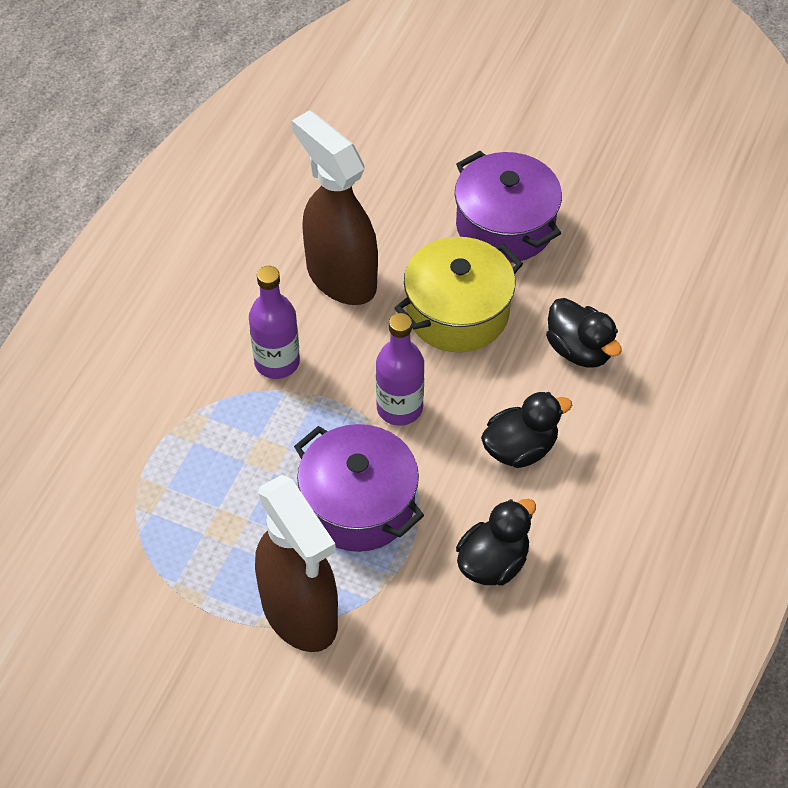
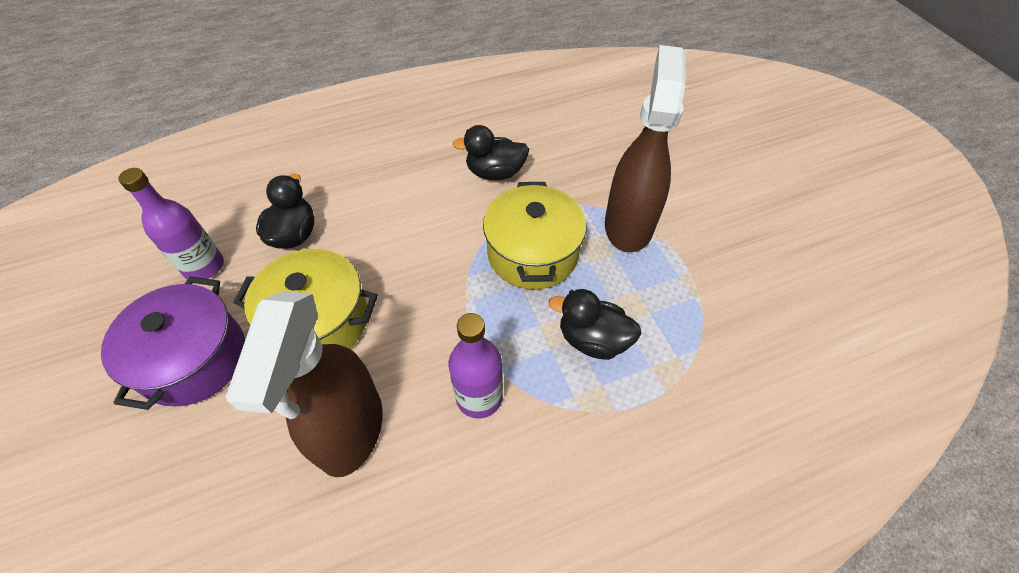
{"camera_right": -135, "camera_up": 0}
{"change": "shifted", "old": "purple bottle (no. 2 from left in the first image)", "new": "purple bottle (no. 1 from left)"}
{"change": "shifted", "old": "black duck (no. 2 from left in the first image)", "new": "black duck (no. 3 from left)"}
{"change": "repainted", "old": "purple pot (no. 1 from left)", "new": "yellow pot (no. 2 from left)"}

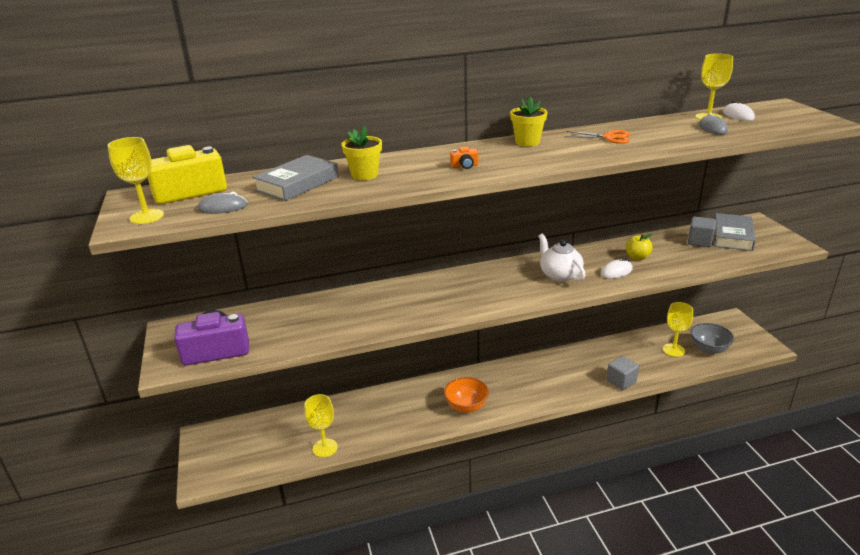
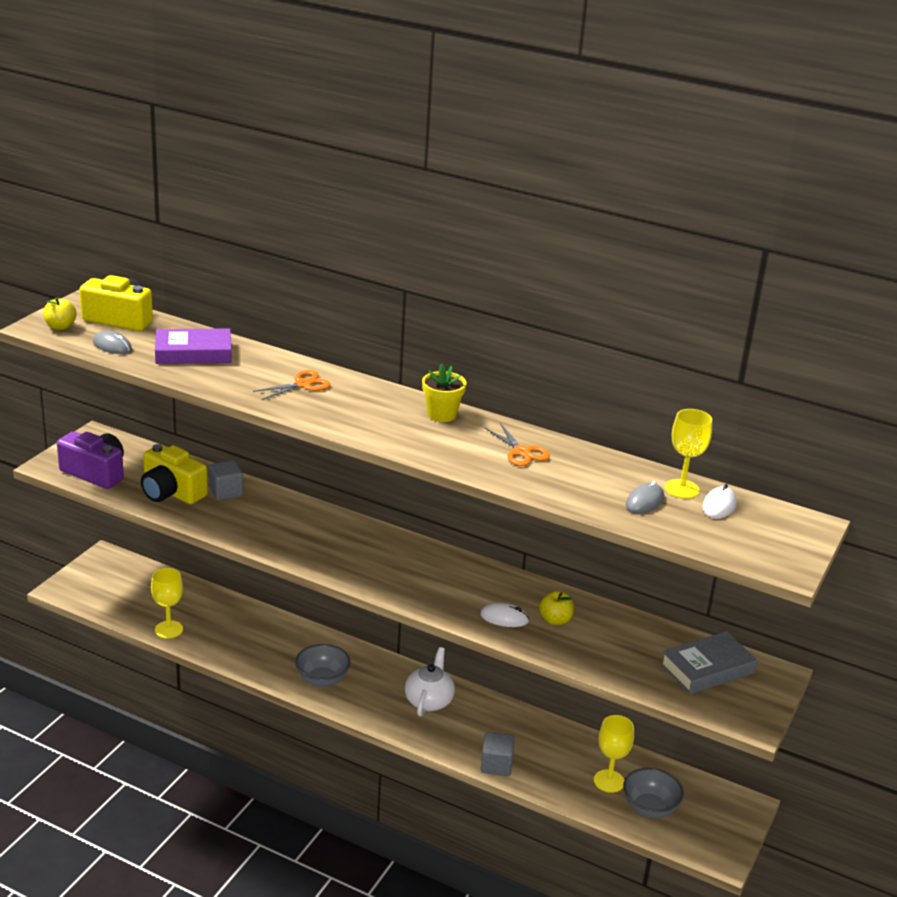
{"camera_right": 40, "camera_up": 0}
{"change": "gone", "old": "yellow flower pot (no. 1 from left)"}
{"change": "swapped", "old": "yellow goblet (no. 1 from left)", "new": "yellow apple (no. 1 from left)"}
{"change": "gone", "old": "orange camera"}
{"change": "repainted", "old": "grey book (no. 1 from left)", "new": "purple book"}
{"change": "shifted", "old": "grey cube (no. 2 from left in the first image)", "new": "grey cube (no. 1 from left)"}
{"change": "shifted", "old": "white teapot"}
{"change": "repainted", "old": "orange bowl", "new": "grey bowl (no. 1 from left)"}
{"change": "new", "new": "orange scissors (no. 1 from left)"}
{"change": "new", "new": "yellow camera (no. 2 from left)"}

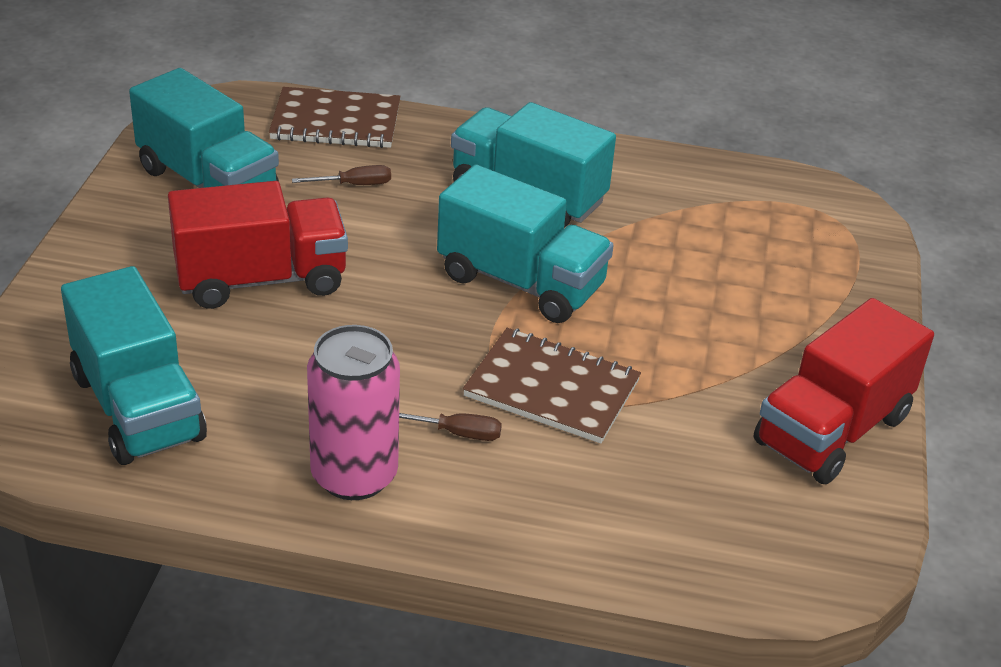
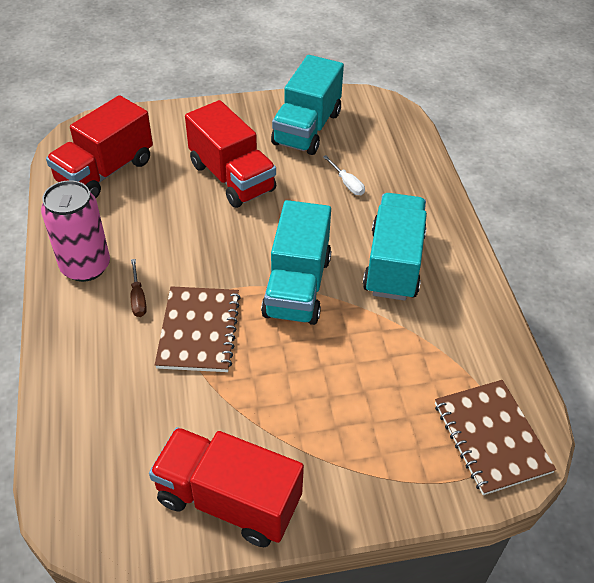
{"camera_right": 70, "camera_up": 10}
{"change": "shifted", "old": "brown notebook (no. 1 from left in the first image)", "new": "brown notebook (no. 2 from left)"}
{"change": "repainted", "old": "brown screwdriver (no. 1 from left)", "new": "white screwdriver"}
{"change": "repainted", "old": "turquoise truck (no. 1 from left)", "new": "red truck (no. 1 from left)"}

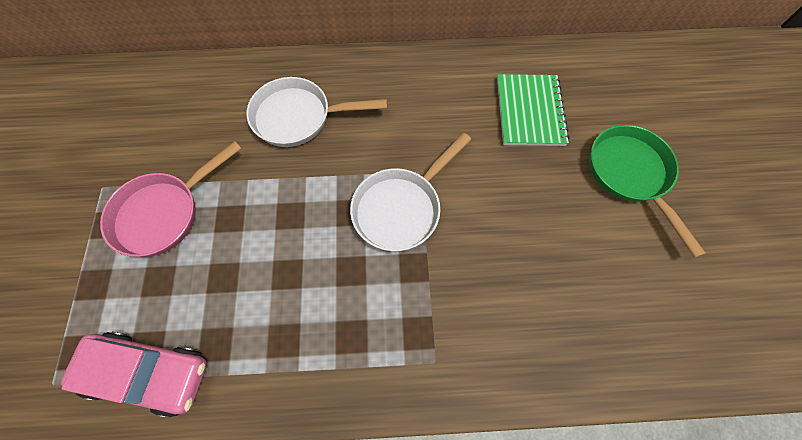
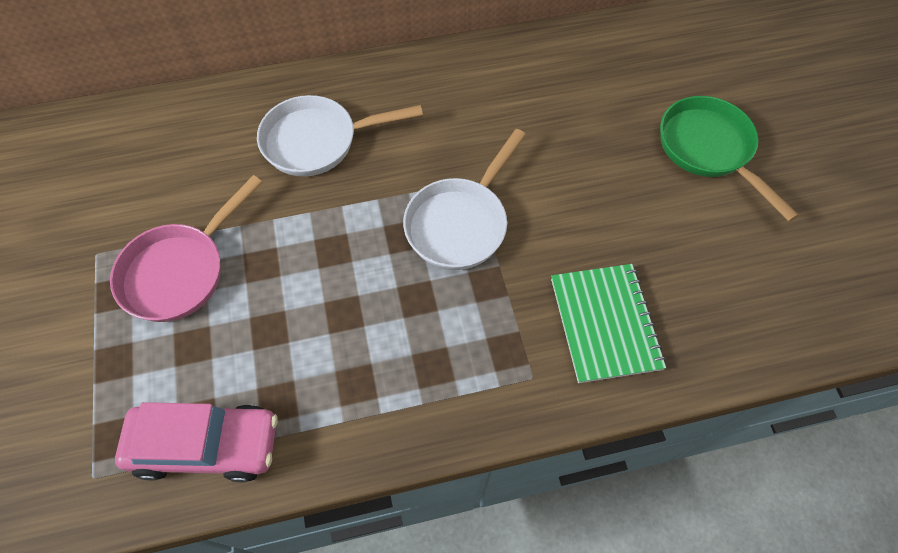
{"camera_right": -10, "camera_up": -5}
{"change": "shifted", "old": "green notebook"}

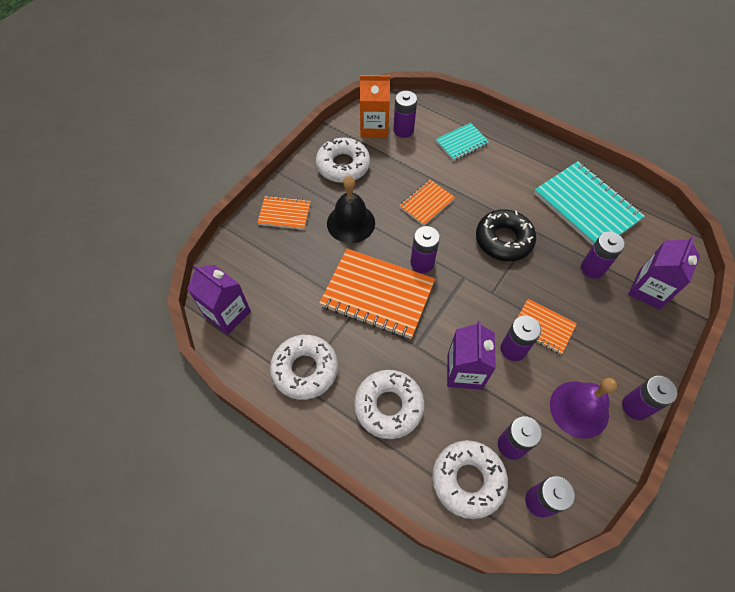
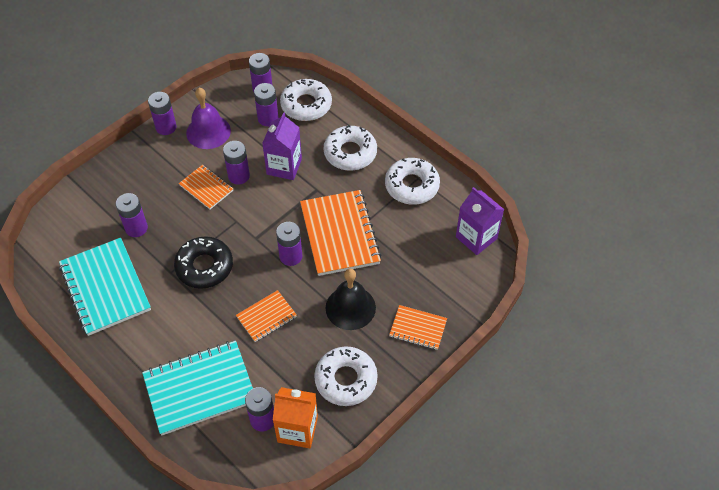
{"camera_right": -170, "camera_up": -5}
{"change": "scaled", "old": "turquoise notebook (no. 1 from left in the first image)", "factor": 1.88}
{"change": "gone", "old": "purple carton (no. 3 from left)"}
{"change": "rotated", "old": "orange notebook (no. 2 from left in the first image)", "degrees": 45}

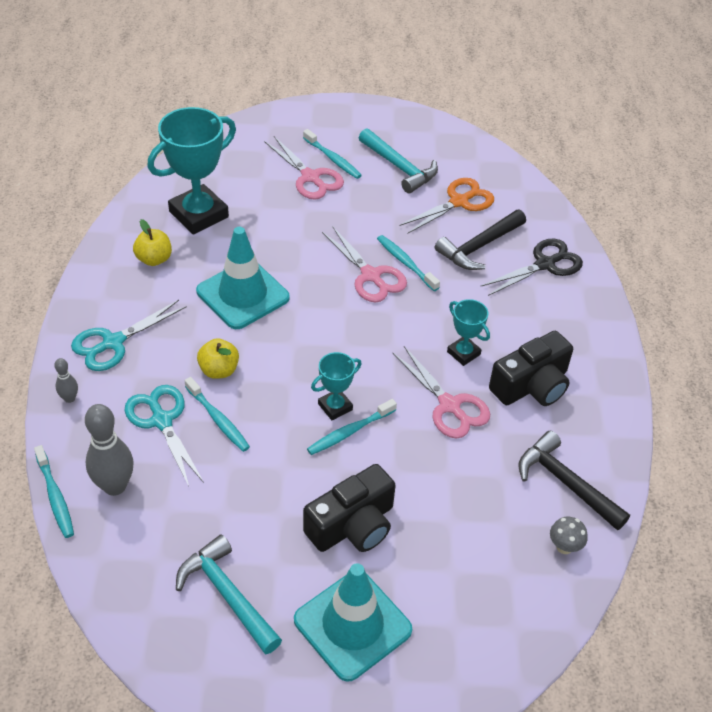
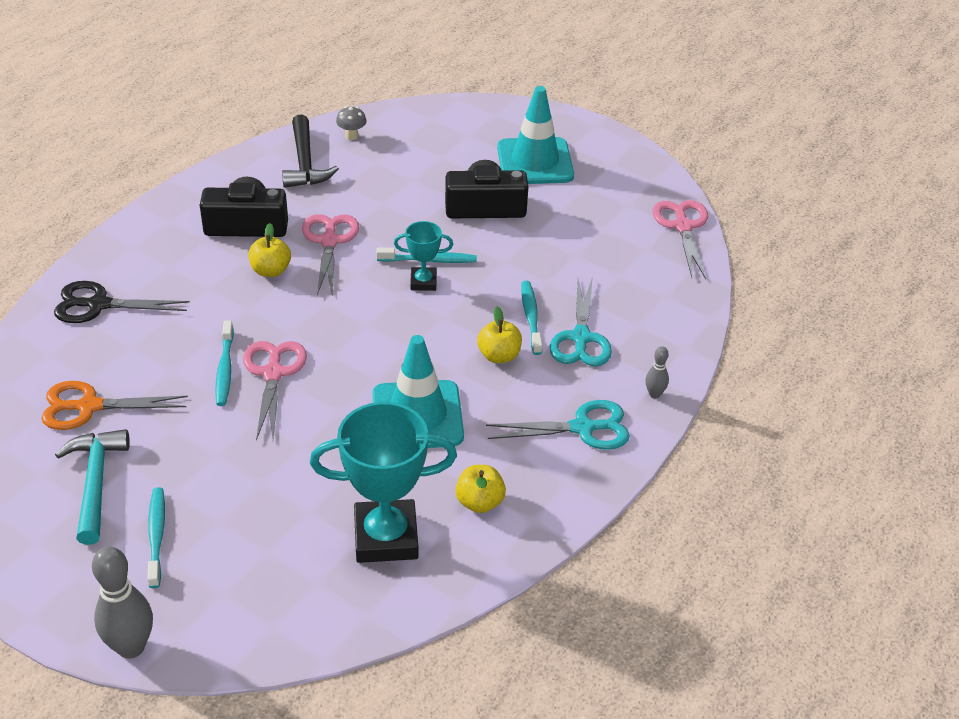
{"camera_right": -145, "camera_up": -5}
{"change": "shifted", "old": "pink scissors (no. 1 from left in the first image)", "new": "pink scissors (no. 3 from left)"}
{"change": "gone", "old": "black hammer (no. 1 from left)"}
{"change": "swapped", "old": "turquoise trophy (no. 3 from left)", "new": "yellow apple (no. 1 from left)"}
{"change": "shifted", "old": "grey bowling pin (no. 2 from left in the first image)", "new": "grey bowling pin (no. 1 from left)"}
{"change": "gone", "old": "turquoise toothbrush (no. 1 from left)"}
{"change": "gone", "old": "turquoise hammer (no. 1 from left)"}

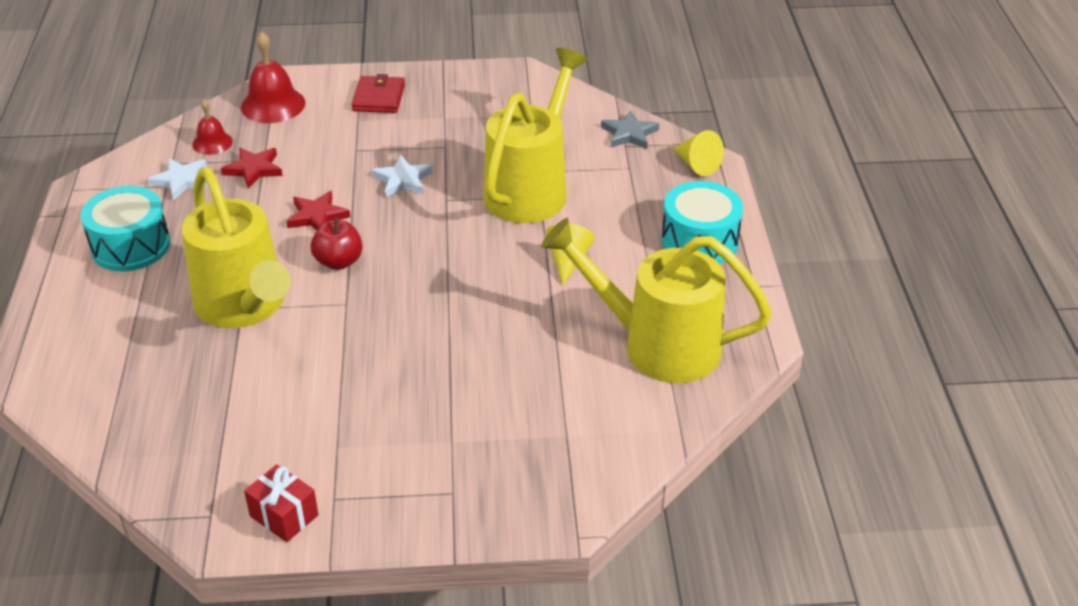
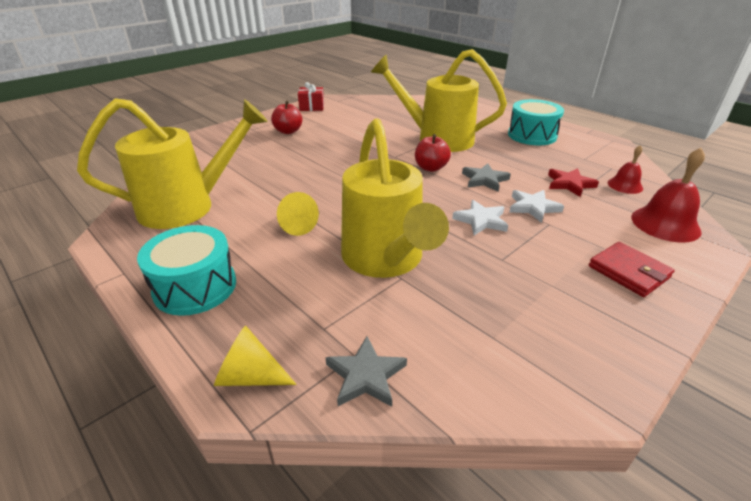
{"camera_right": 140, "camera_up": -5}
{"change": "shifted", "old": "white star (no. 1 from left in the first image)", "new": "white star (no. 2 from left)"}
{"change": "repainted", "old": "red star (no. 2 from left)", "new": "grey star (no. 2 from left)"}
{"change": "new", "new": "red apple (no. 1 from left)"}

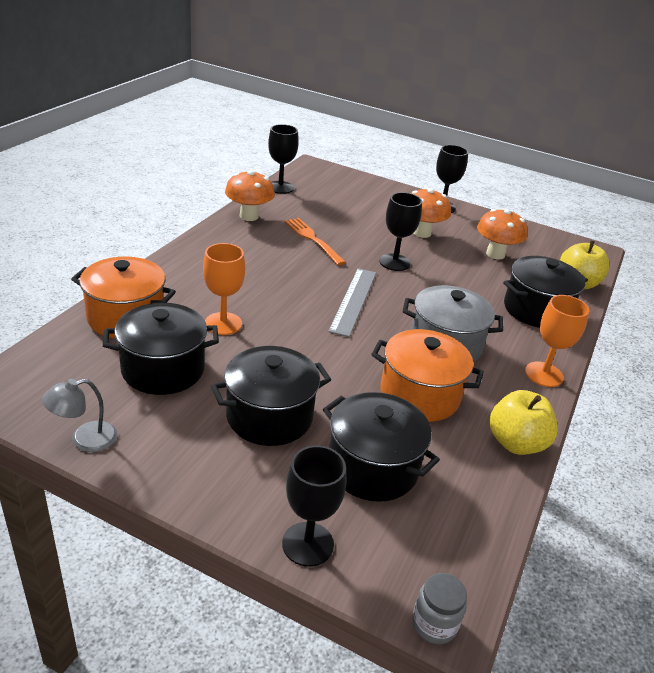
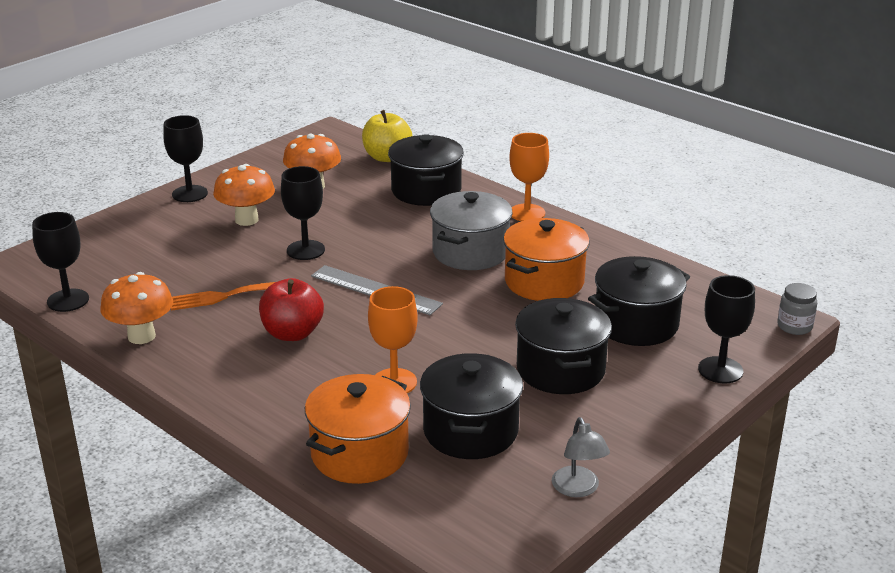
{"camera_right": -70, "camera_up": -5}
{"change": "gone", "old": "yellow apple (no. 1 from left)"}
{"change": "new", "new": "red apple"}

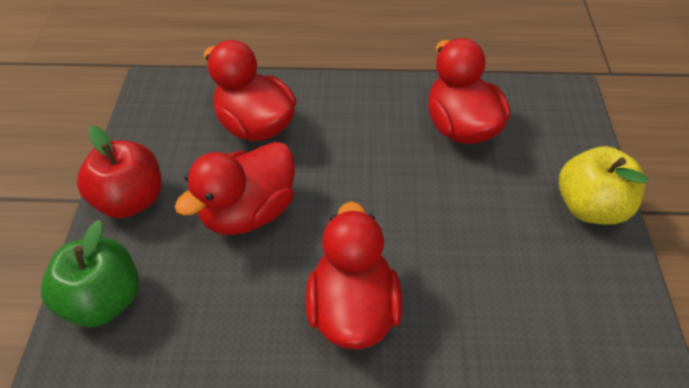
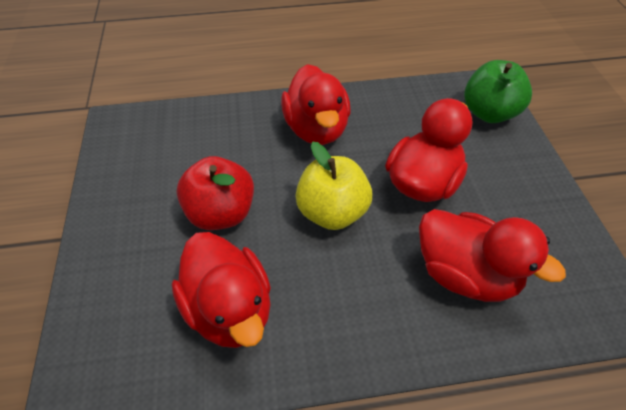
{"camera_right": 170, "camera_up": 0}
{"change": "shifted", "old": "red apple"}
{"change": "shifted", "old": "yellow apple"}

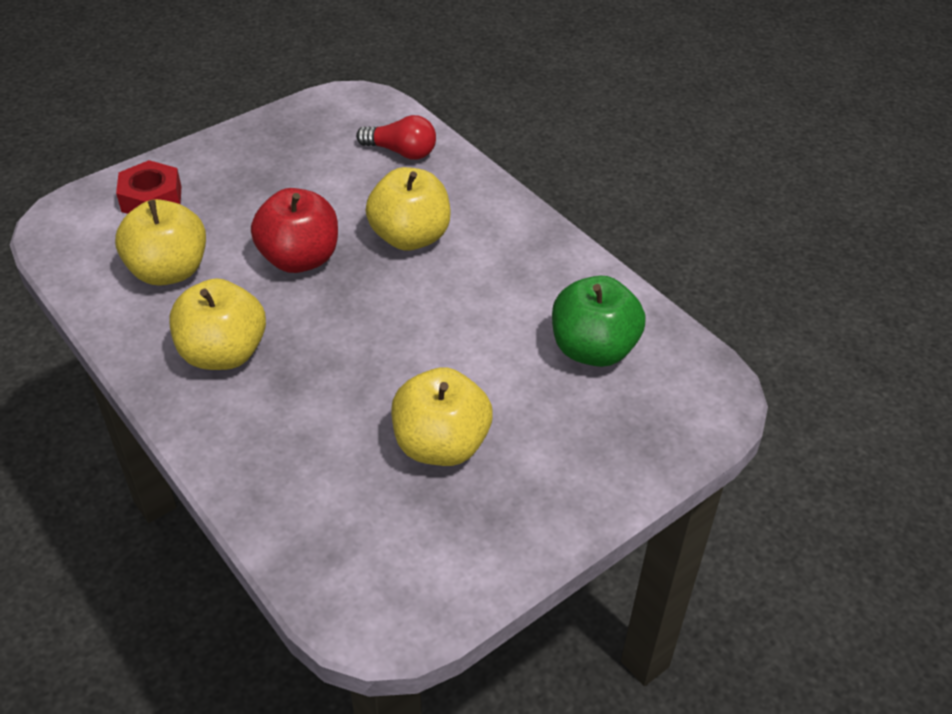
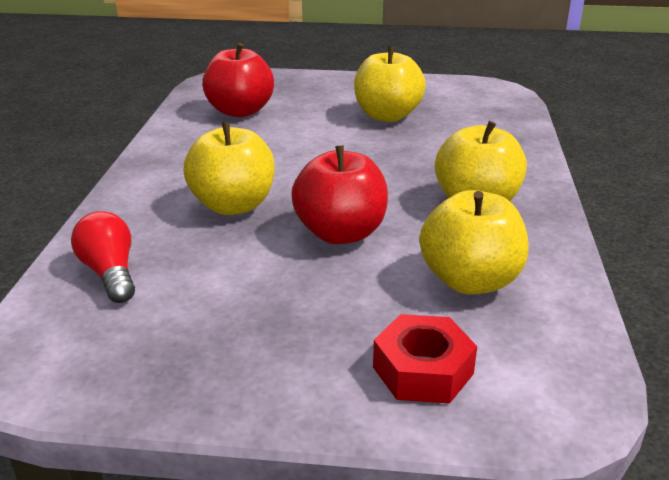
{"camera_right": -135, "camera_up": -15}
{"change": "repainted", "old": "green apple", "new": "red apple (no. 1 from left)"}

